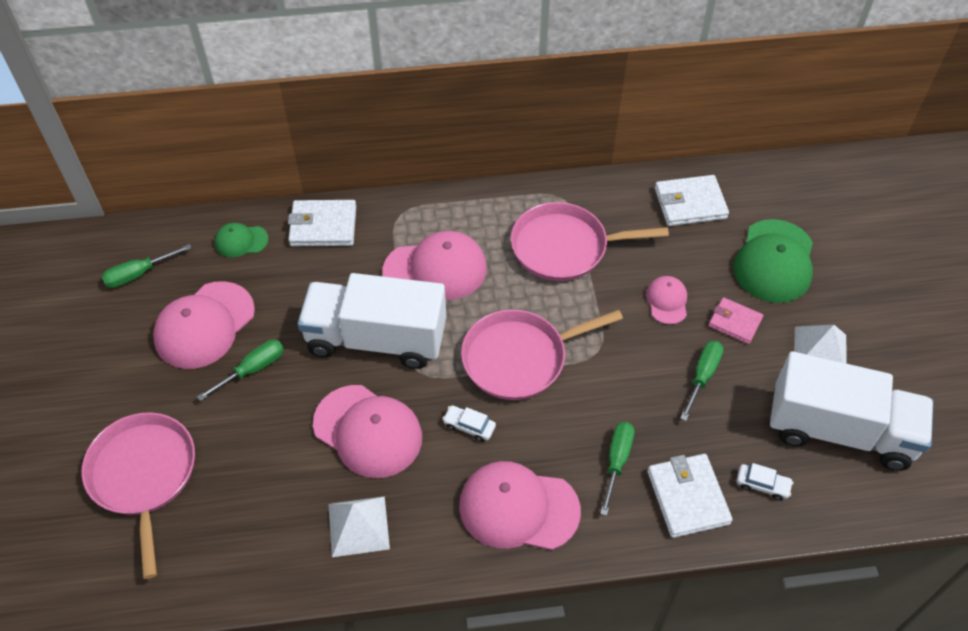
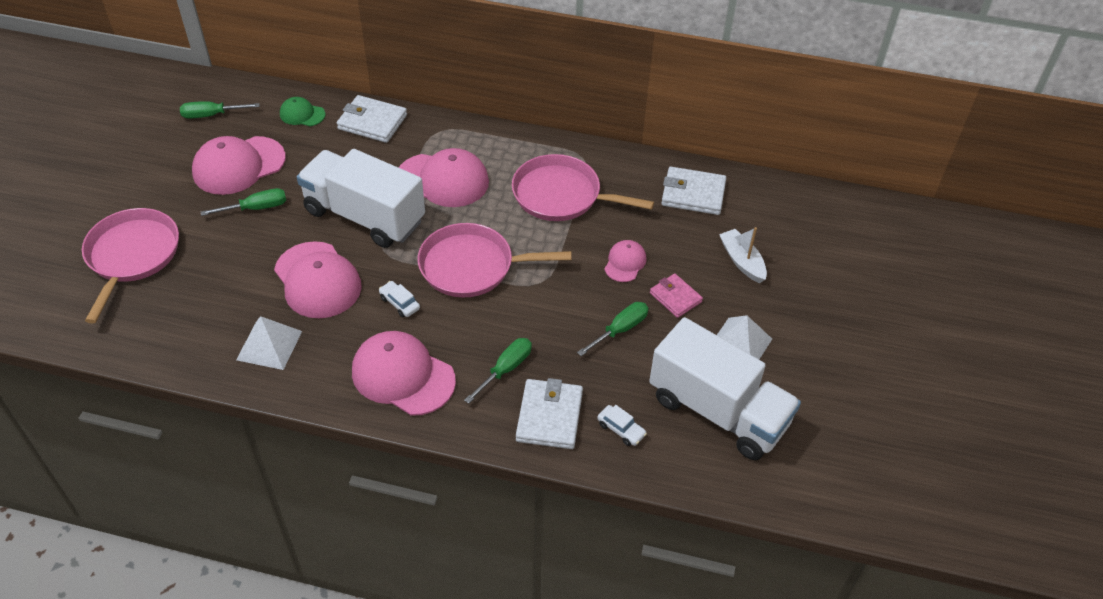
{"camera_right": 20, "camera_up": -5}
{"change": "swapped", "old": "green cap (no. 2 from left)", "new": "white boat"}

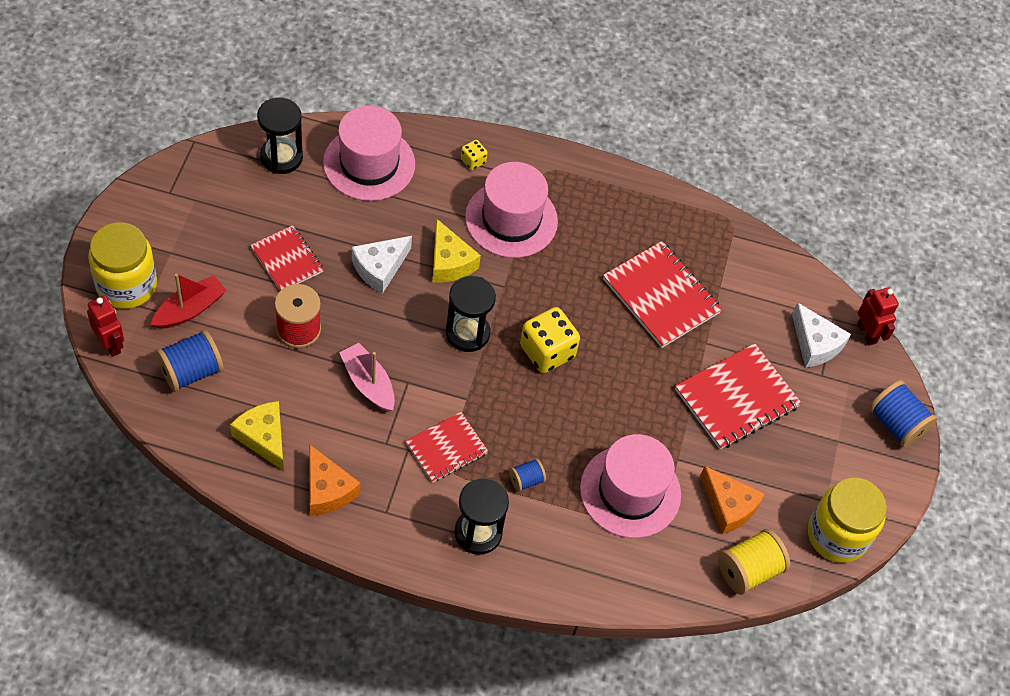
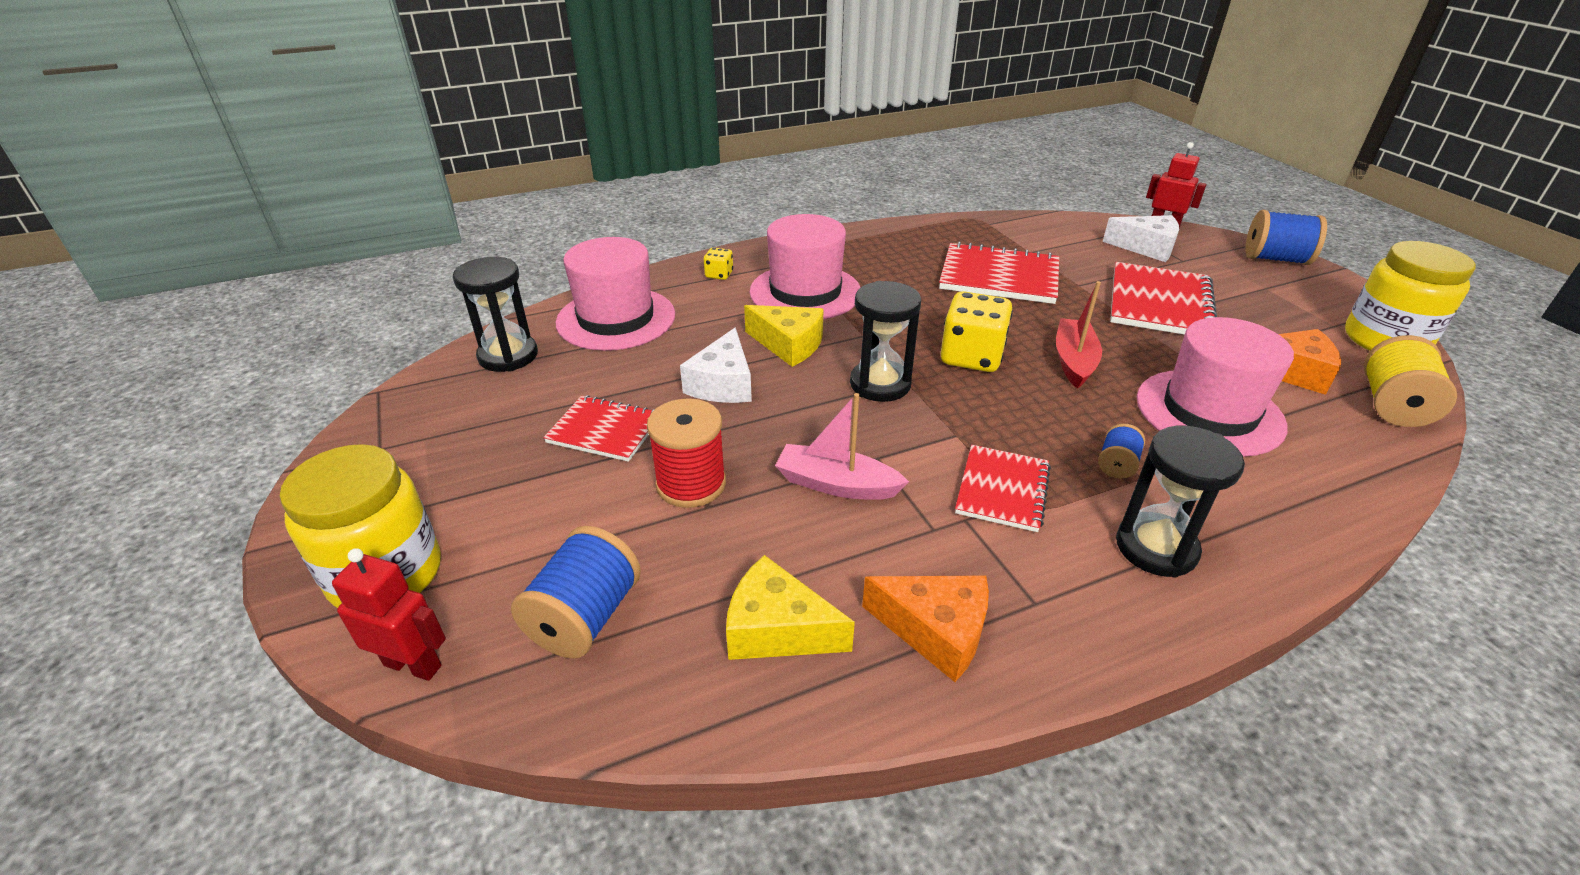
{"camera_right": -30, "camera_up": -20}
{"change": "shifted", "old": "red boat"}

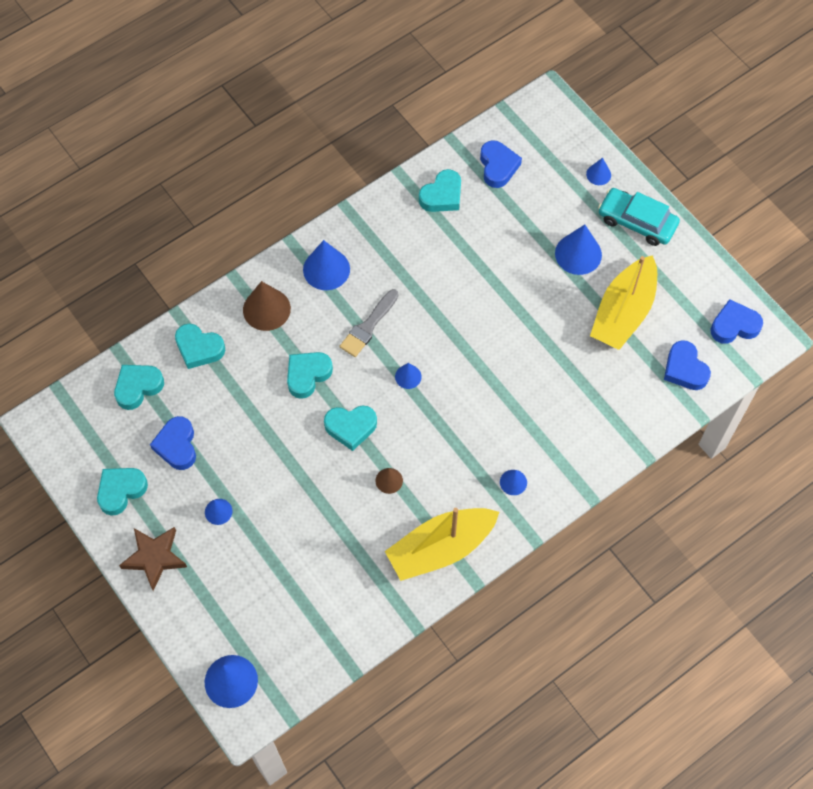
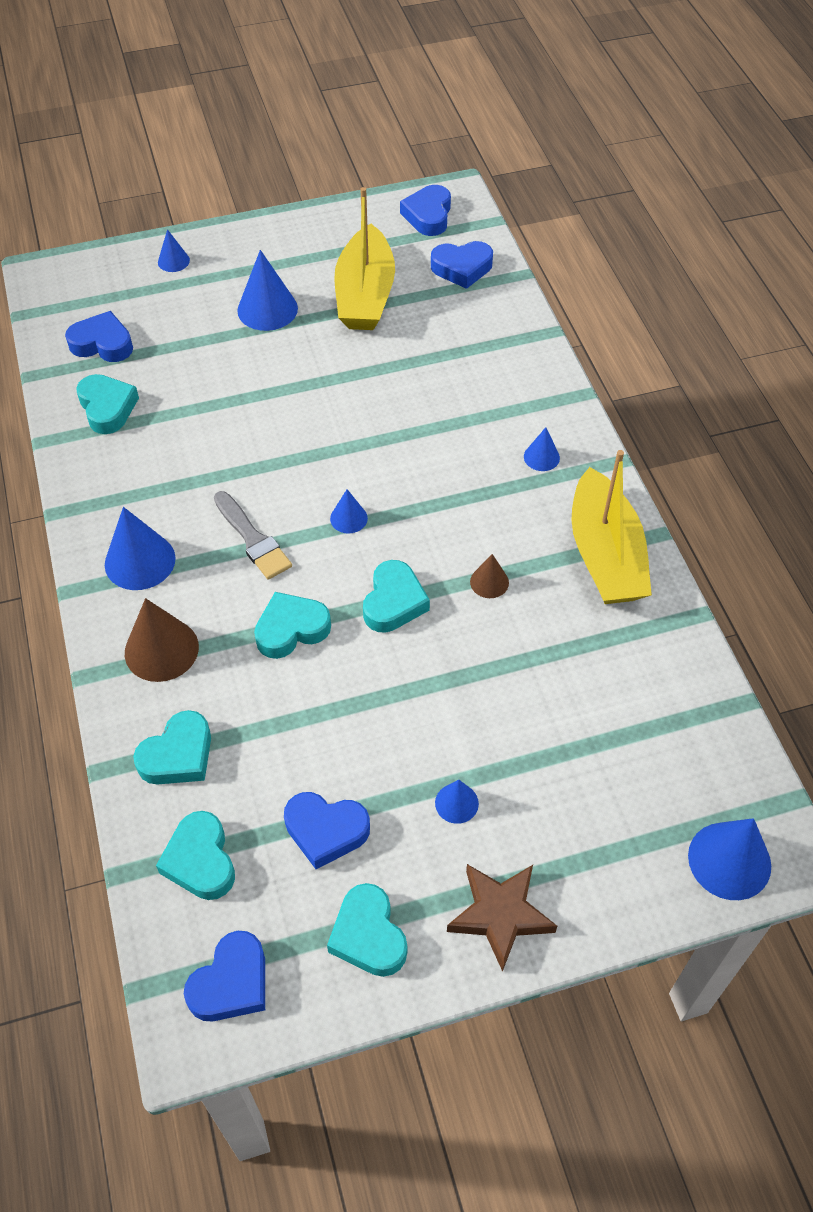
{"camera_right": -70, "camera_up": -10}
{"change": "gone", "old": "turquoise car"}
{"change": "rotated", "old": "yellow boat (no. 2 from left in the first image)", "degrees": 45}
{"change": "rotated", "old": "turquoise heart (no. 4 from left)", "degrees": 90}
{"change": "new", "new": "blue heart (no. 2 from left)"}

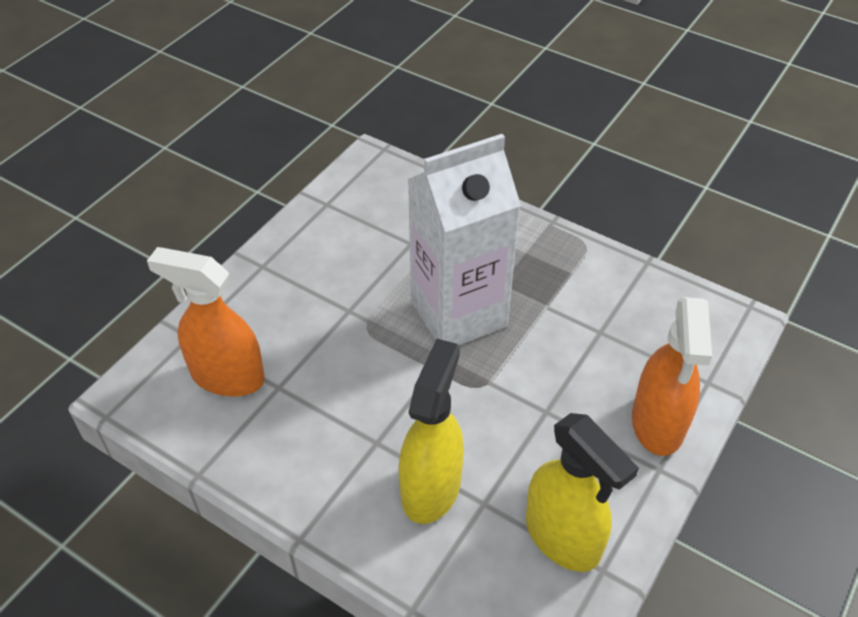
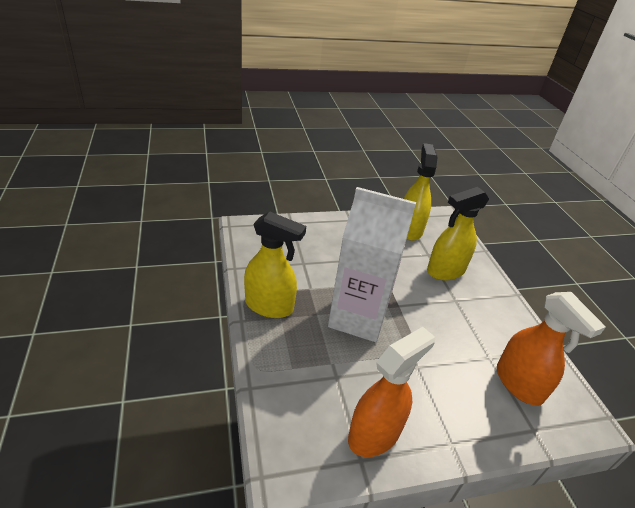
{"camera_right": -140, "camera_up": -10}
{"change": "shifted", "old": "orange spray bottle (no. 2 from left in the first image)", "new": "orange spray bottle (no. 1 from left)"}
{"change": "new", "new": "yellow spray bottle (no. 1 from left)"}

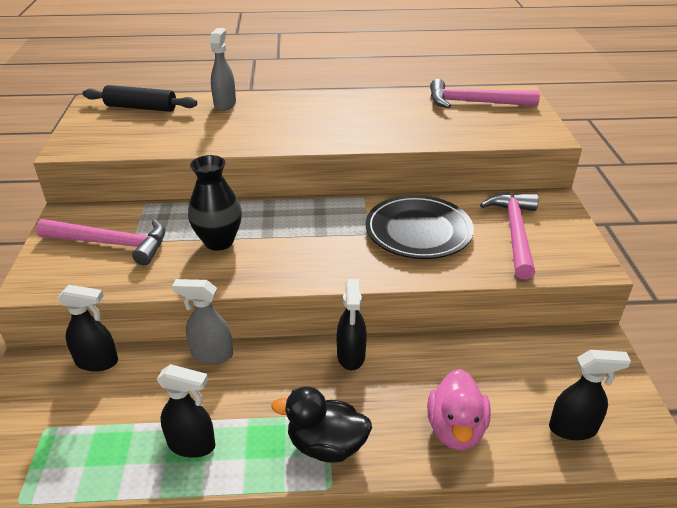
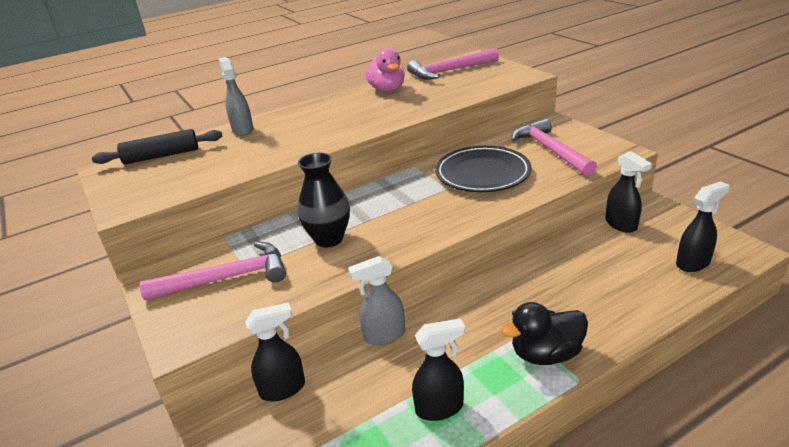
{"camera_right": -25, "camera_up": -5}
{"change": "shifted", "old": "black spray bottle (no. 3 from left)"}
{"change": "shifted", "old": "pink duck"}

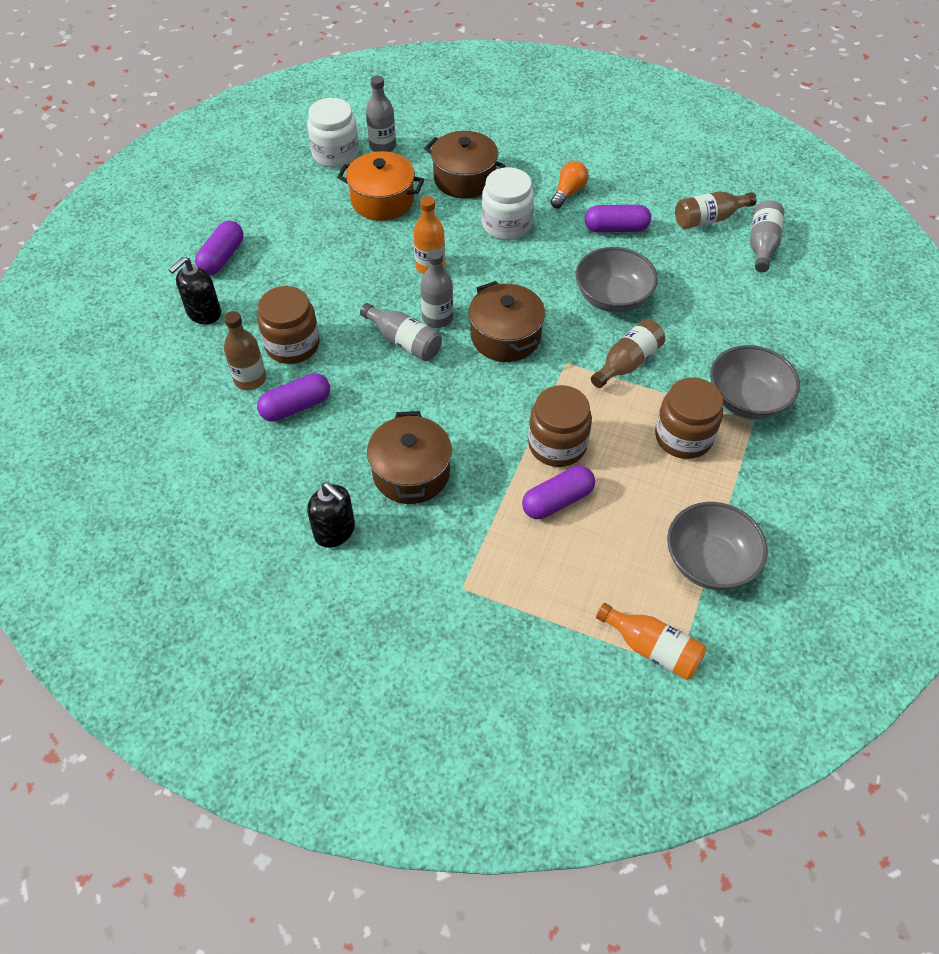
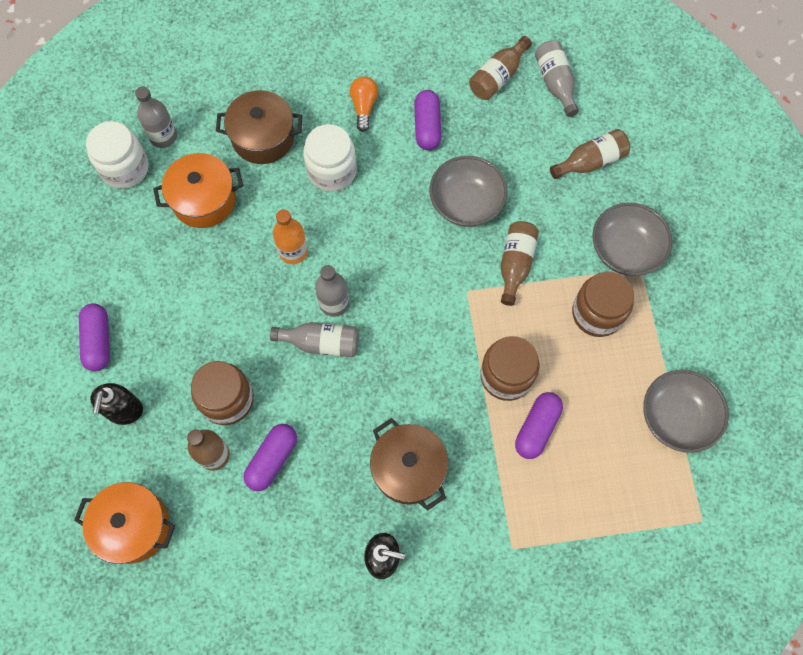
{"camera_right": -30, "camera_up": 15}
{"change": "rotated", "old": "purple capsule (no. 4 from left in the first image)", "degrees": -60}
{"change": "gone", "old": "brown pot (no. 3 from left)"}
{"change": "gone", "old": "orange bottle (no. 2 from left)"}
{"change": "new", "new": "brown bottle (no. 4 from left)"}
{"change": "new", "new": "orange pot (no. 1 from left)"}

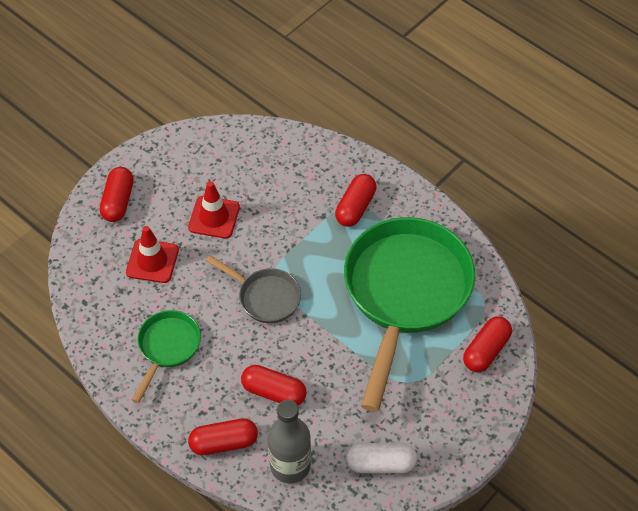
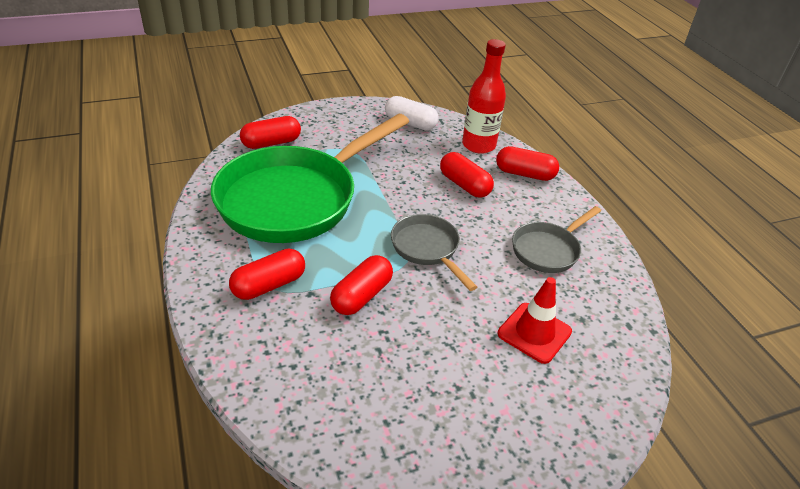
{"camera_right": -155, "camera_up": -15}
{"change": "shifted", "old": "red capsule (no. 1 from left in the first image)", "new": "red capsule (no. 3 from left)"}
{"change": "gone", "old": "red traffic cone (no. 2 from left)"}
{"change": "repainted", "old": "green pan (no. 1 from left)", "new": "grey pan (no. 2 from left)"}
{"change": "repainted", "old": "grey bottle", "new": "red bottle"}

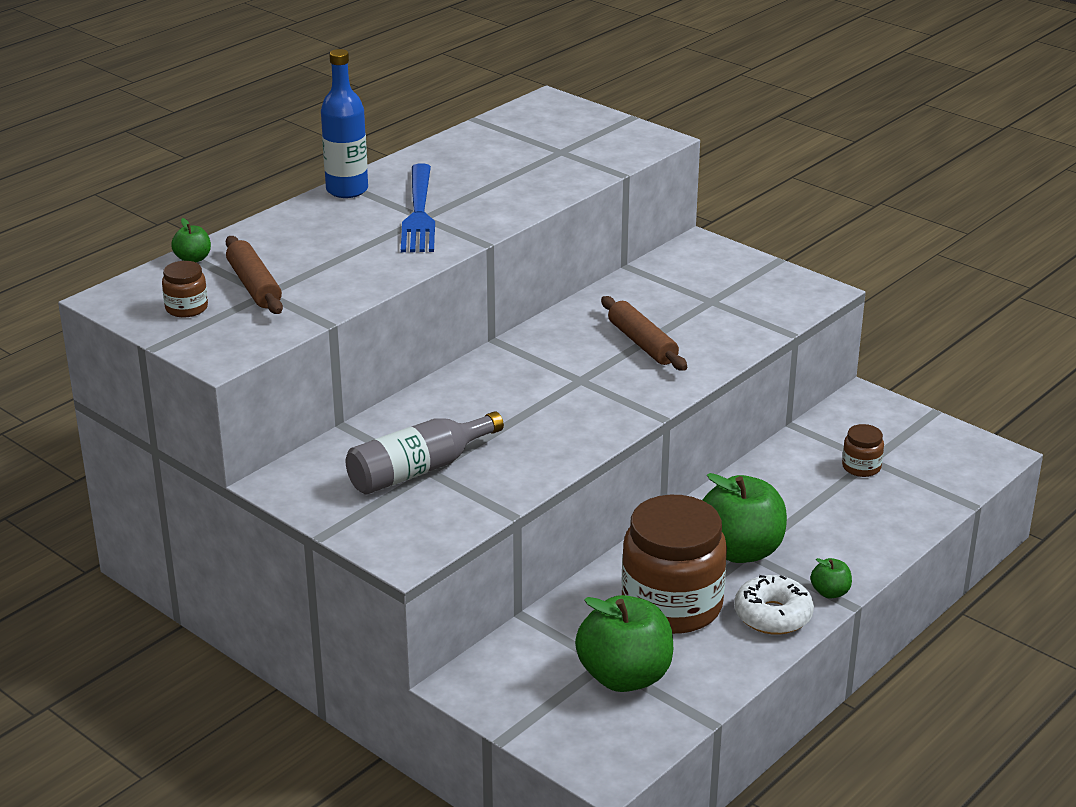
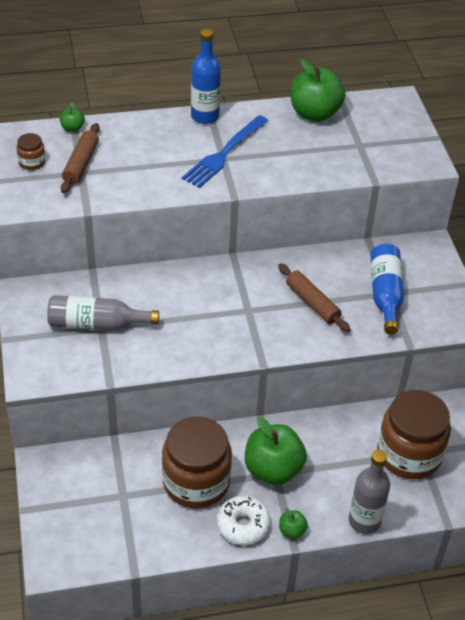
{"camera_right": 35, "camera_up": 15}
{"change": "rotated", "old": "brown rolling pin (no. 2 from left)", "degrees": -45}
{"change": "scaled", "old": "brown jar (no. 3 from left)", "factor": 2.33}
{"change": "shifted", "old": "green apple (no. 2 from left in the first image)", "new": "green apple (no. 4 from left)"}
{"change": "new", "new": "blue bottle (no. 2 from left)"}
{"change": "new", "new": "grey bottle (no. 2 from left)"}

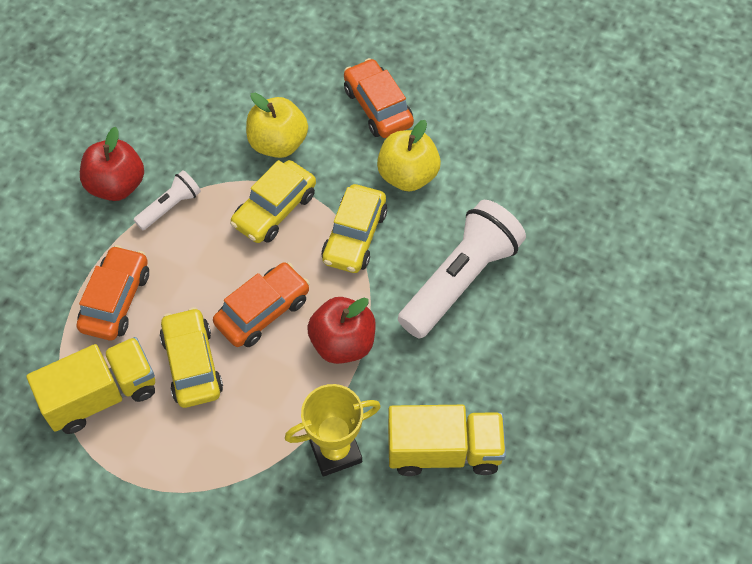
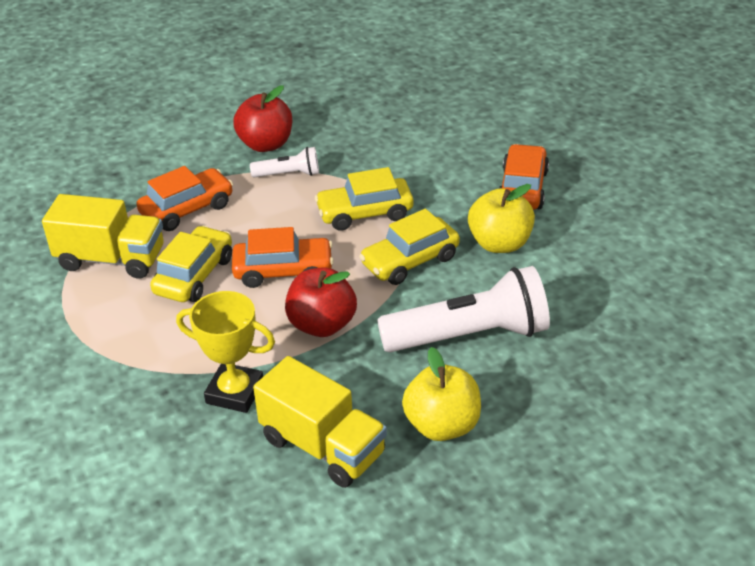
{"camera_right": 40, "camera_up": -20}
{"change": "shifted", "old": "yellow apple (no. 1 from left)"}

